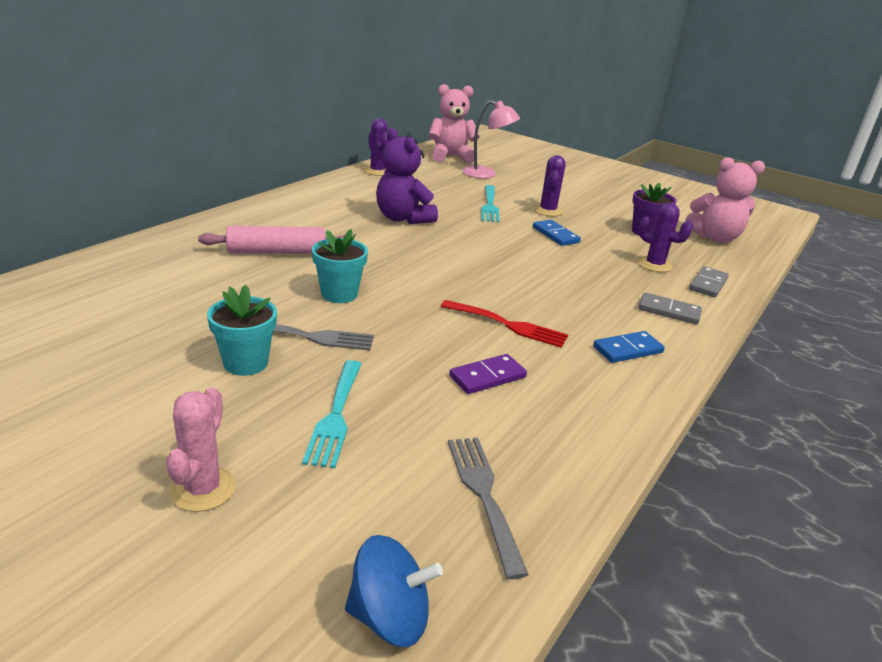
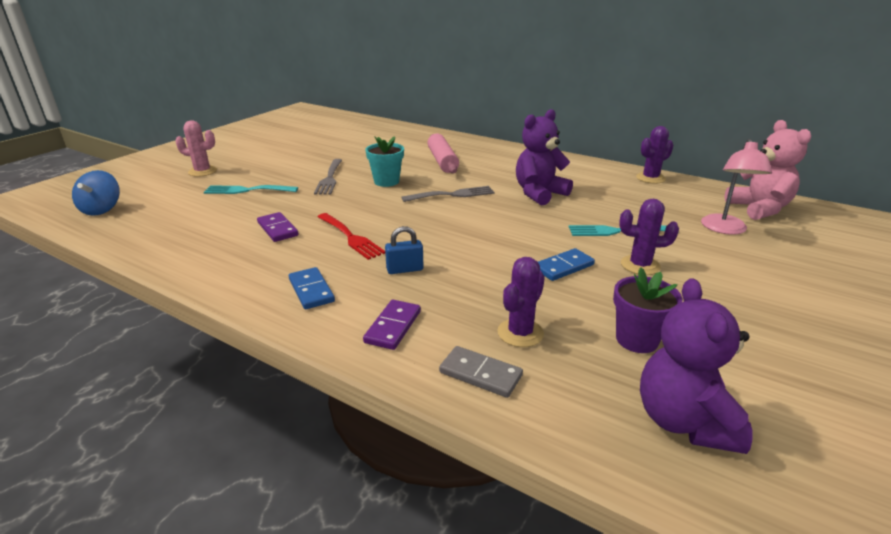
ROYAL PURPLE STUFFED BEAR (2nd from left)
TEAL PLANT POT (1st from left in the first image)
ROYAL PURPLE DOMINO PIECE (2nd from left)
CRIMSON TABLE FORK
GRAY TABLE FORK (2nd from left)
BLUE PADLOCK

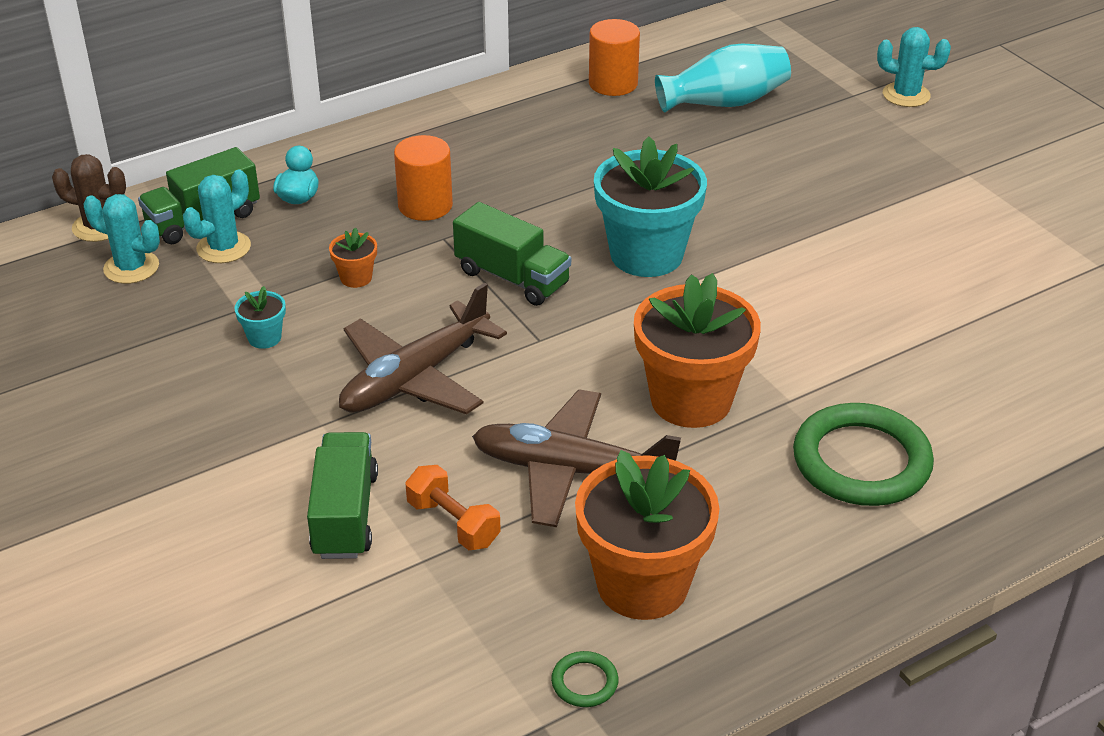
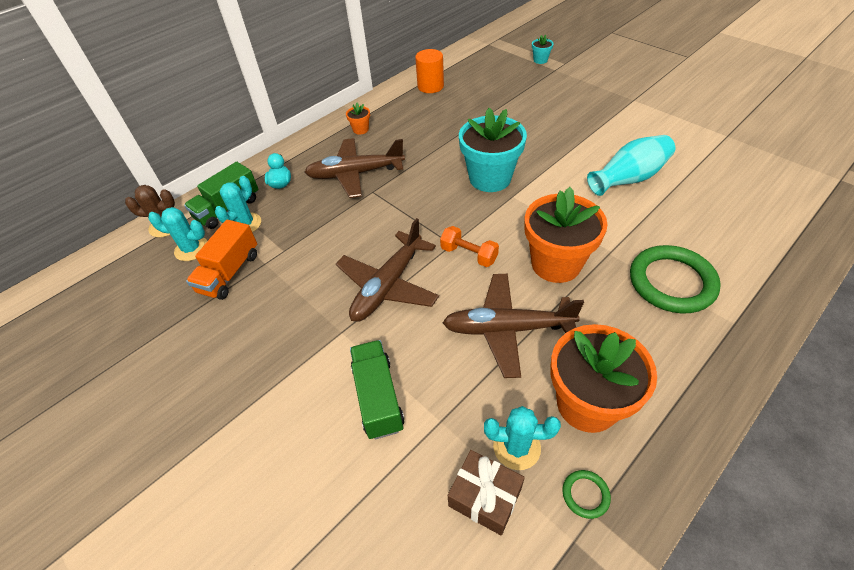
TEAL CACTUS (3rd from left)
TEAL VASE
RUSSET PLANE (1st from left)
GREEN TOY TRUCK (3rd from left in the first image)
BRIGHT ORANGE PLANT POT (1st from left)
TEAL PLANT POT (2nd from left)
BRIGHT ORANGE HAND WEIGHT
BRIGHT ORANGE TOY TRUCK
RUSSET GIFT

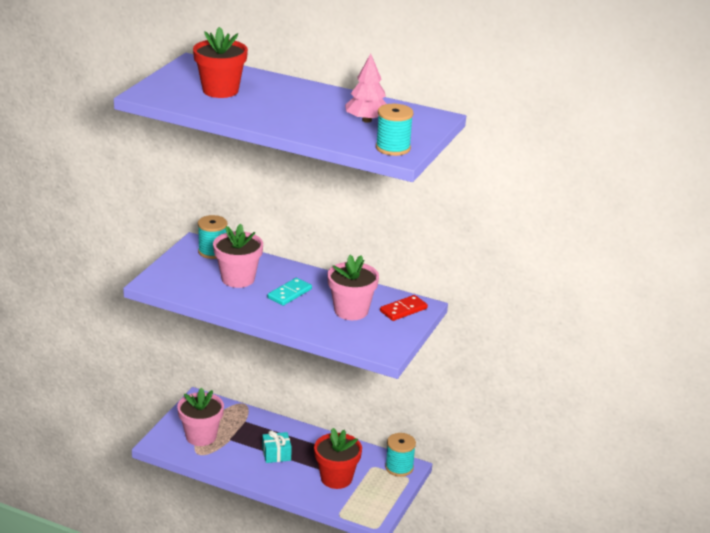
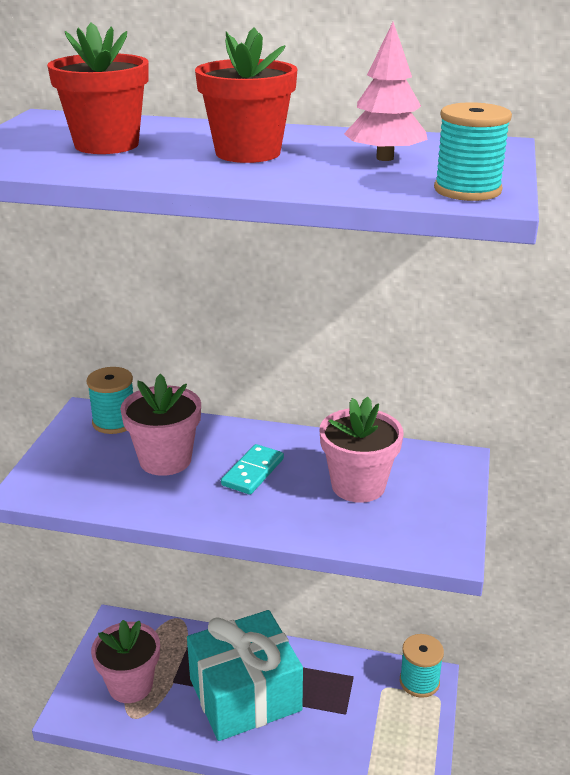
CRIMSON DOMINO PIECE
CRIMSON PLANT POT (2nd from left)
TEAL GIFT

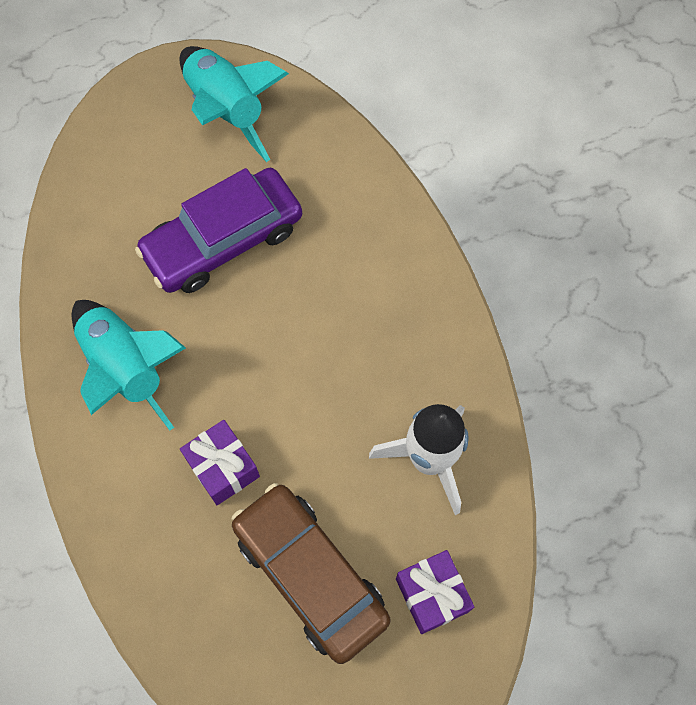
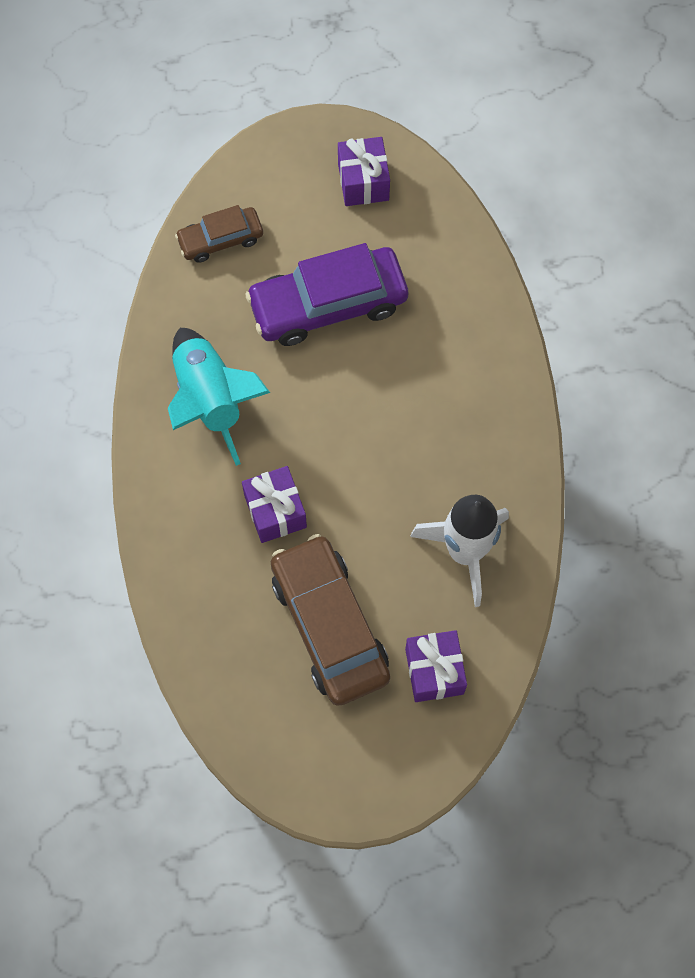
ROYAL PURPLE GIFT (2nd from left)
RUSSET CAR (1st from left)

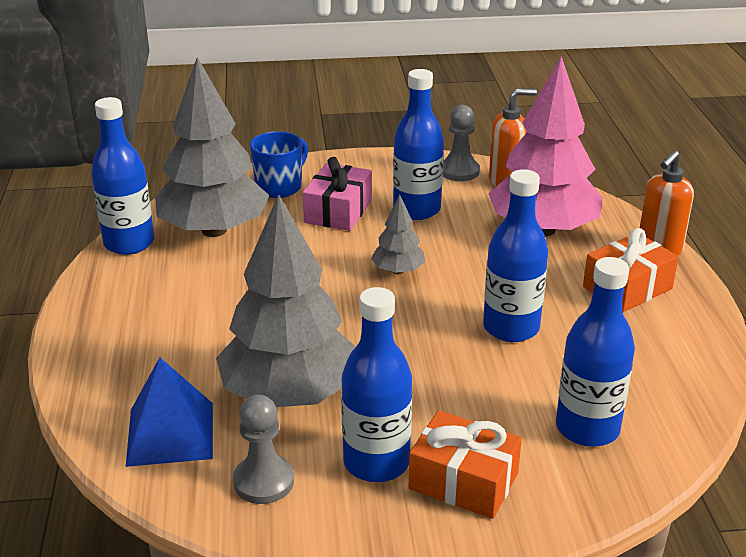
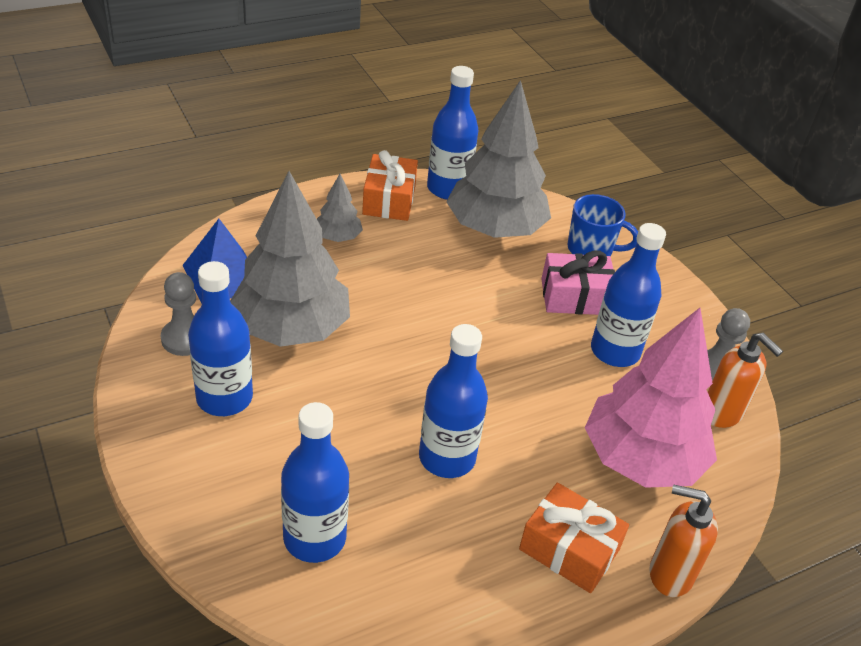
GRAY TOY TREE (2nd from left)
BRIGHT ORANGE GIFT (1st from left)

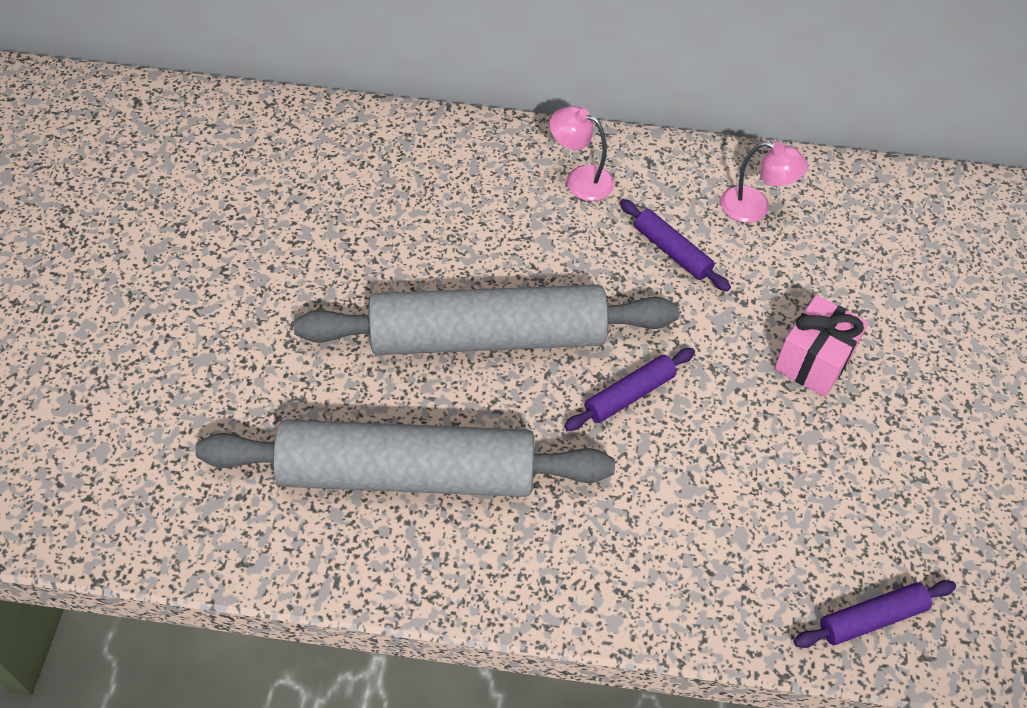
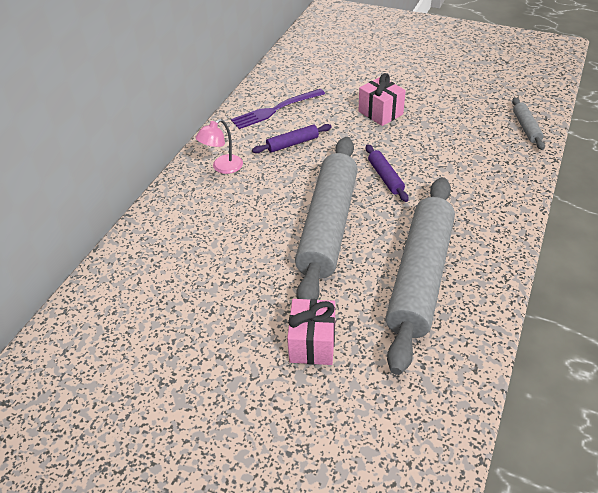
ROYAL PURPLE TABLE FORK
GRAY DOUGH ROLLER (3rd from left)
PINK GIFT (1st from left)

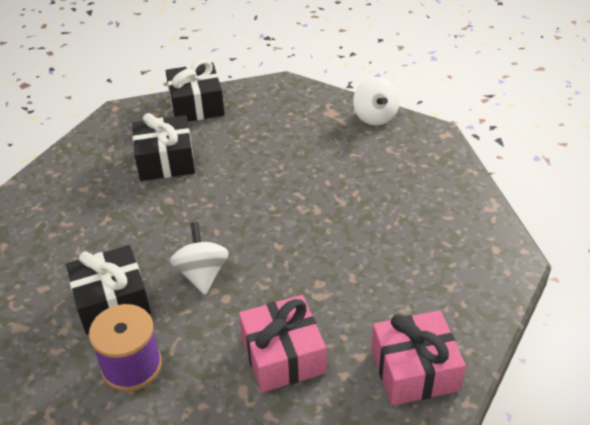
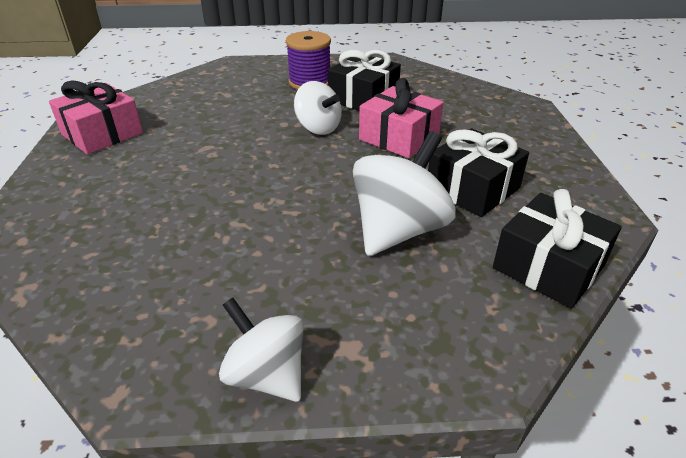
PINK GIFT (2nd from left)
WHITE SPINNING TOP (3rd from left)

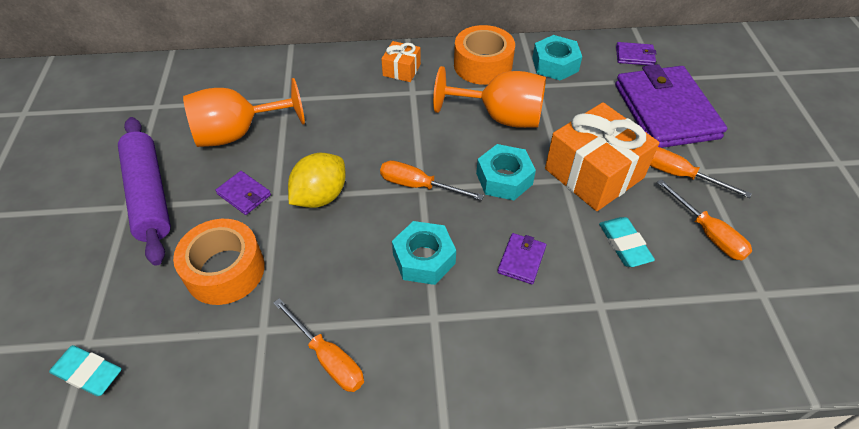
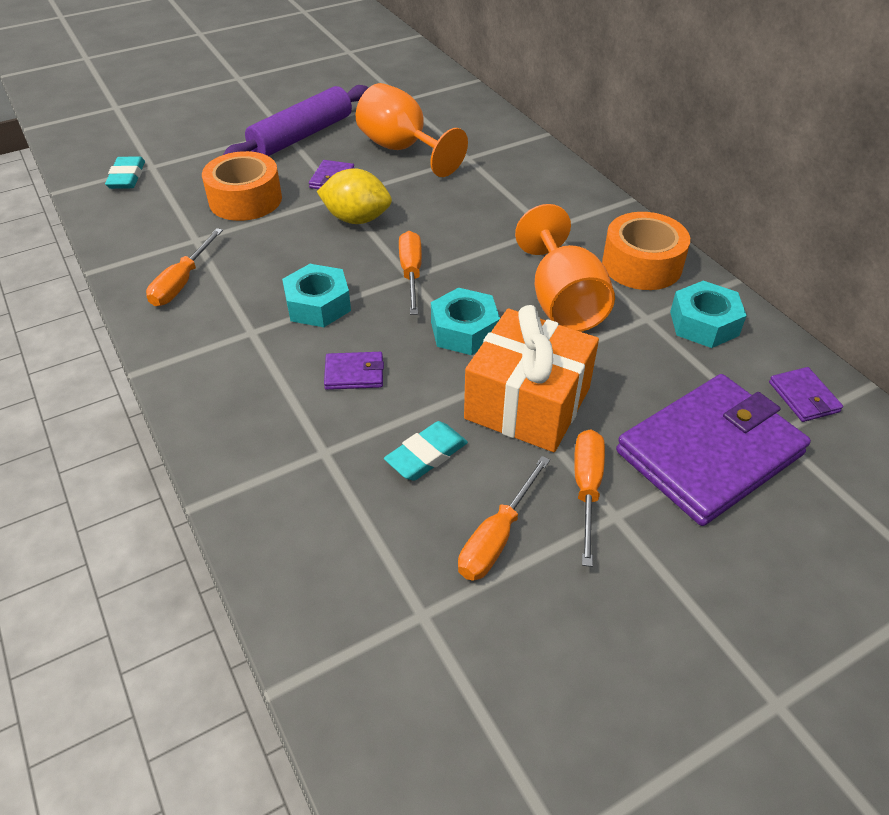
BRIGHT ORANGE GIFT (1st from left in the first image)

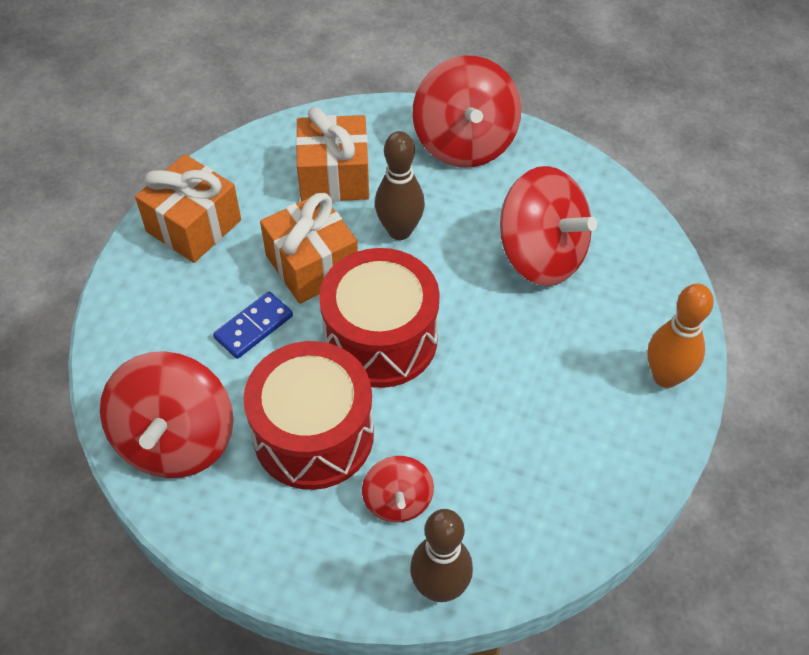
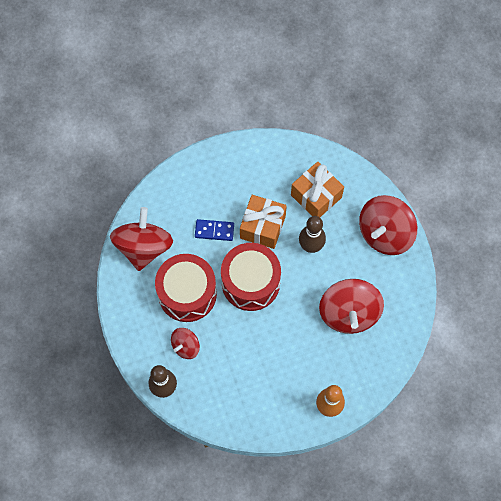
BRIGHT ORANGE GIFT (1st from left in the first image)
CRIMSON SPINNING TOP (1st from left)

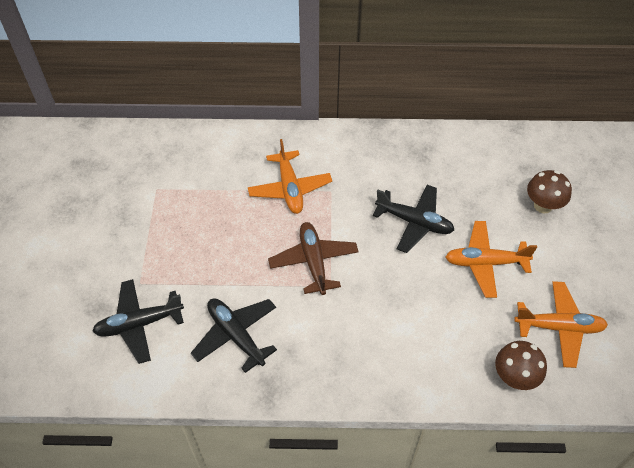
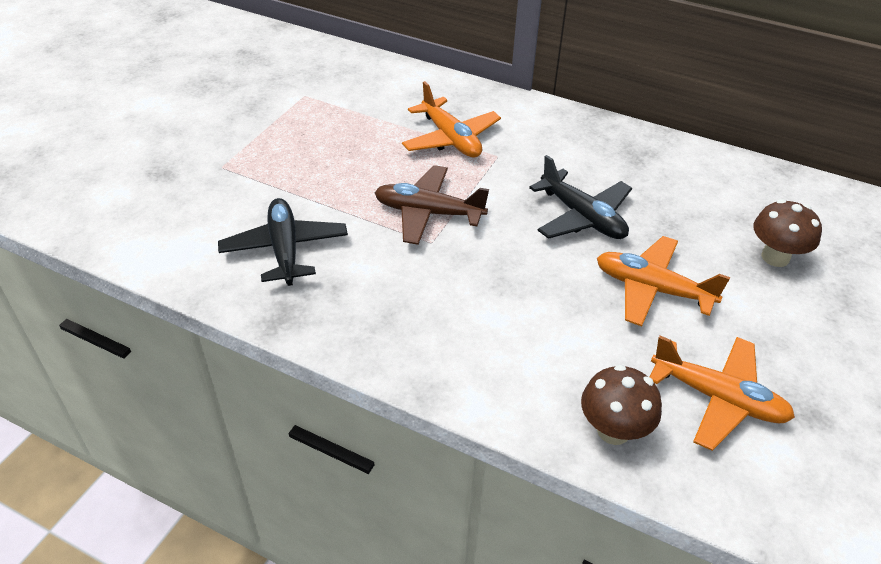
BRIGHT ORANGE PLANE (1st from left)
RUSSET PLANE
BLACK PLANE (1st from left in the first image)

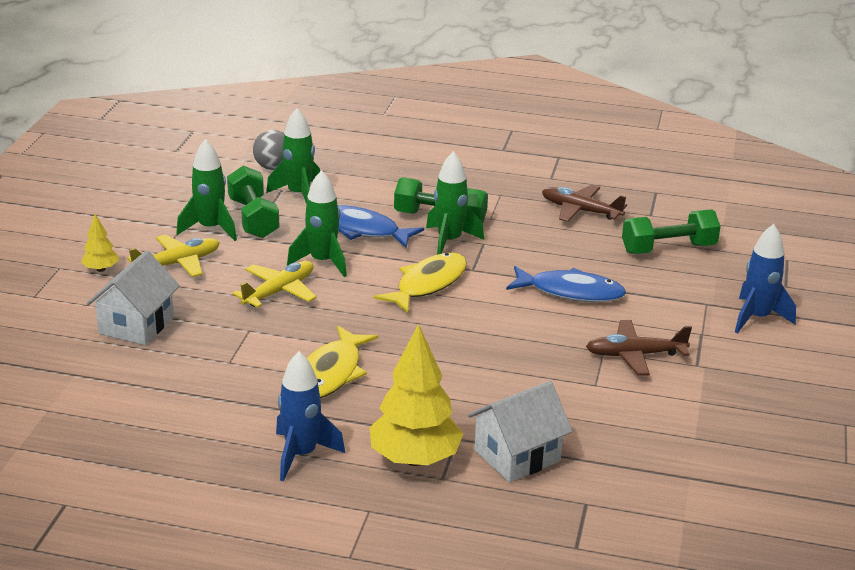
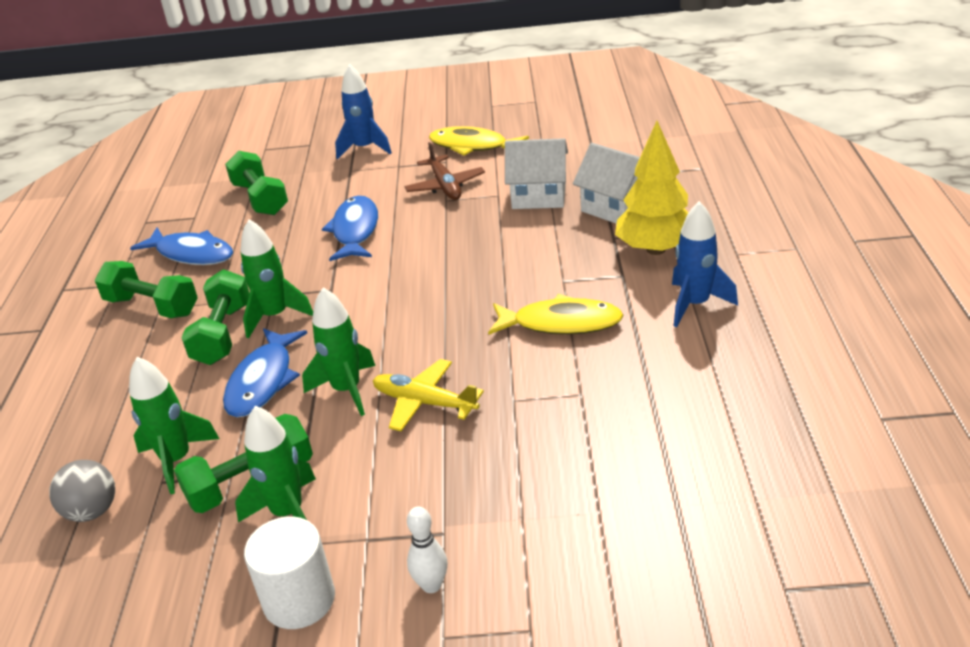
BLUE FISH (1st from left)
WHITE SKITTLE
YELLOW PLANE (1st from left in the first image)
WHITE TOY HOUSE (1st from left)
YELLOW FISH (1st from left)
GREEN HAND WEIGHT (1st from left)
WHITE CYLINDER

